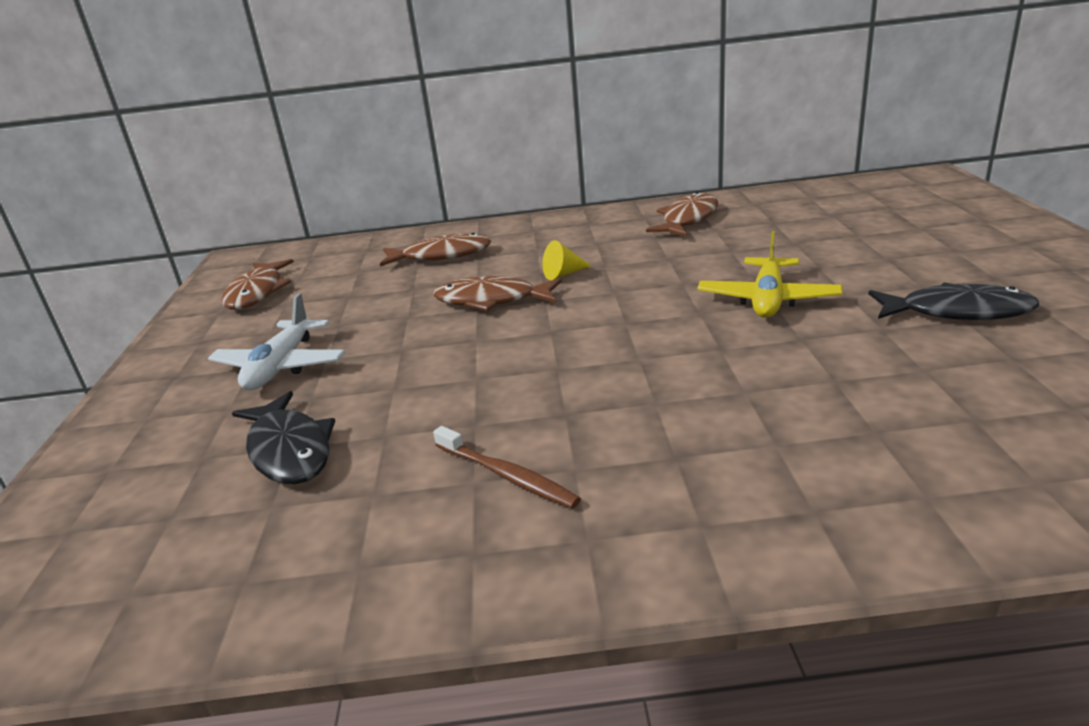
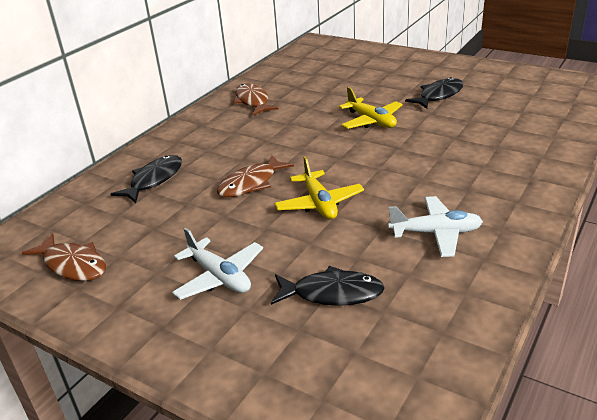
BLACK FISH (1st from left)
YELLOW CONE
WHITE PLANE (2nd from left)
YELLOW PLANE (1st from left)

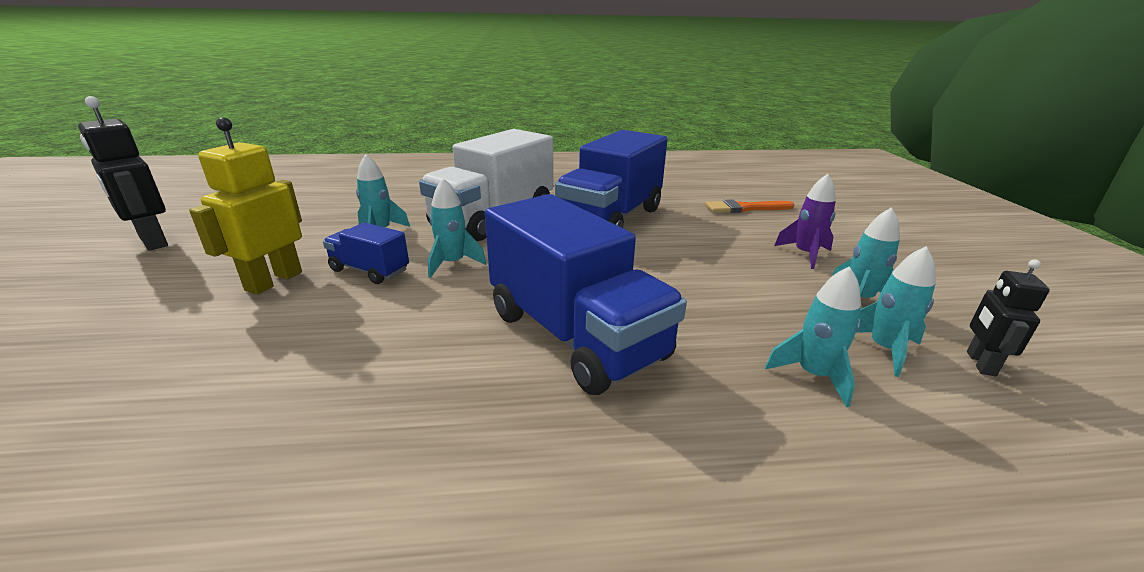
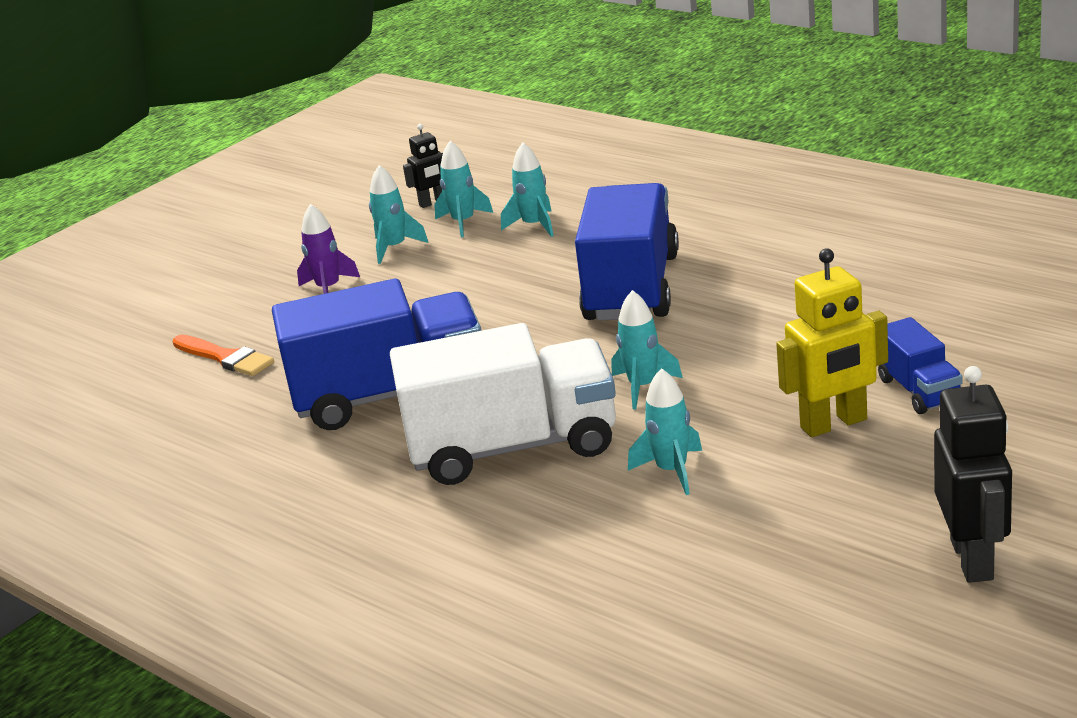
BLUE TOY TRUCK (3rd from left)

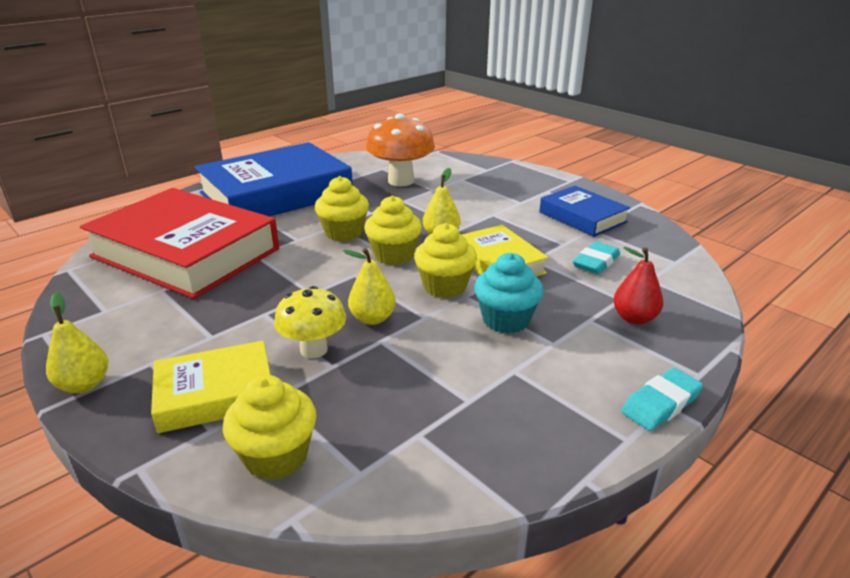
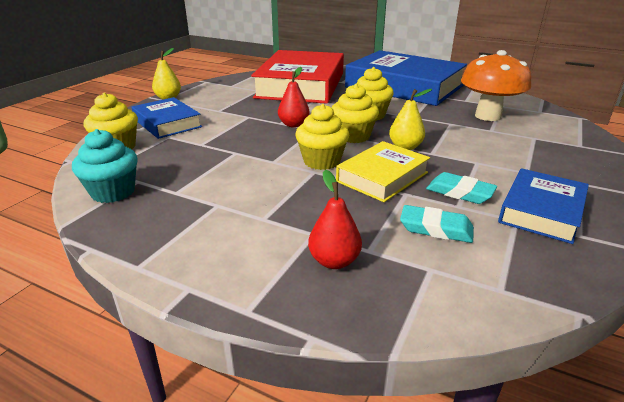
YELLOW PEAR FRUIT (2nd from left in the first image)
TEAL CUPCAKE
YELLOW MUSHROOM
BLUE BOOK (1st from left)
TEAL PENCIL ERASER (2nd from left)
CRIMSON PEAR FRUIT (1st from left)

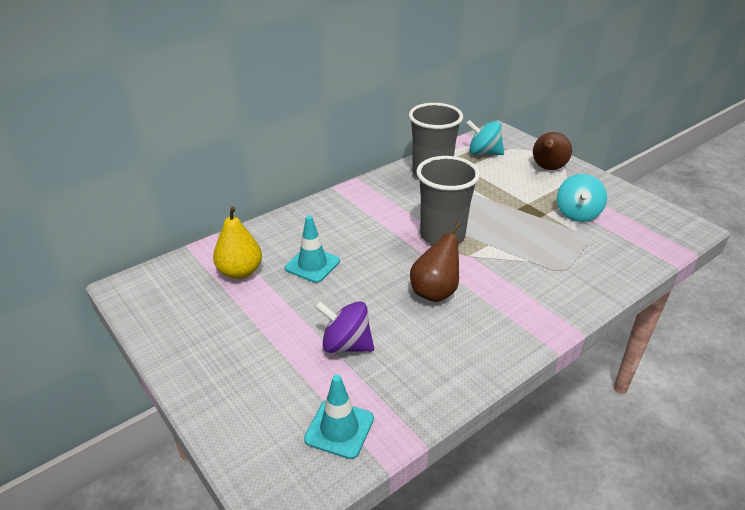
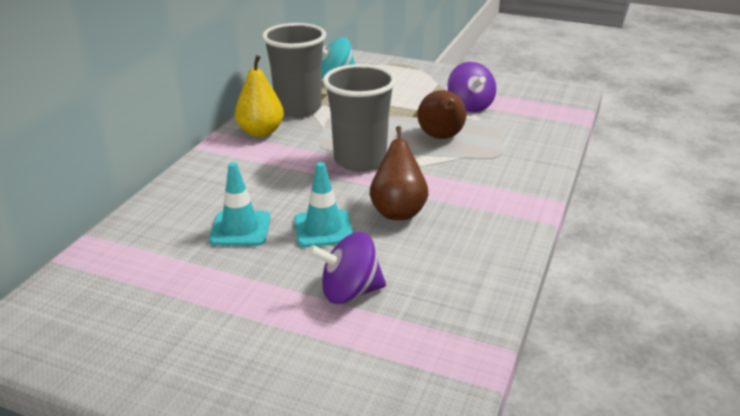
RUSSET PEAR FRUIT (2nd from left)
ROYAL PURPLE SPINNING TOP (2nd from left)
YELLOW PEAR FRUIT
TEAL TRAFFIC CONE (2nd from left)

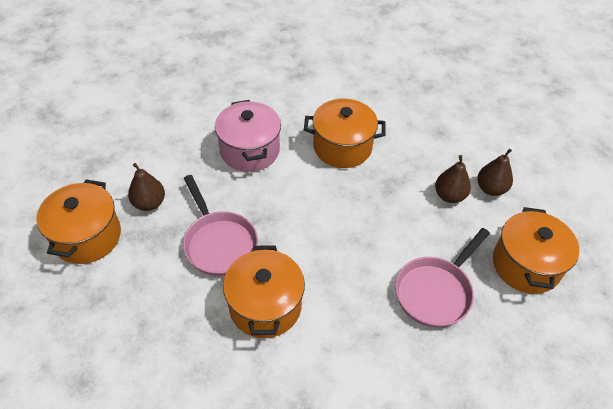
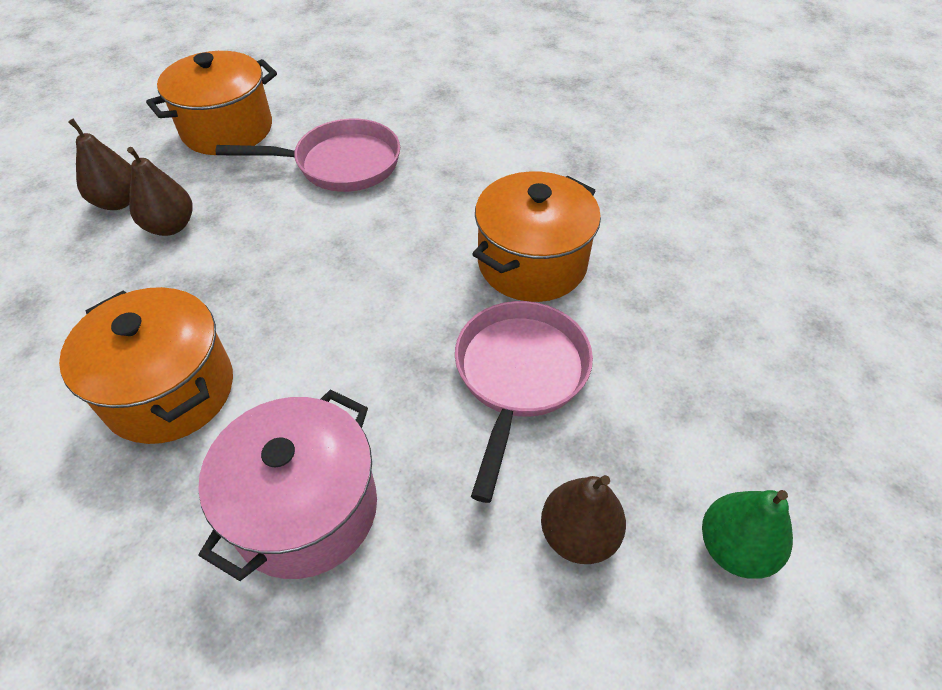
GREEN PEAR FRUIT

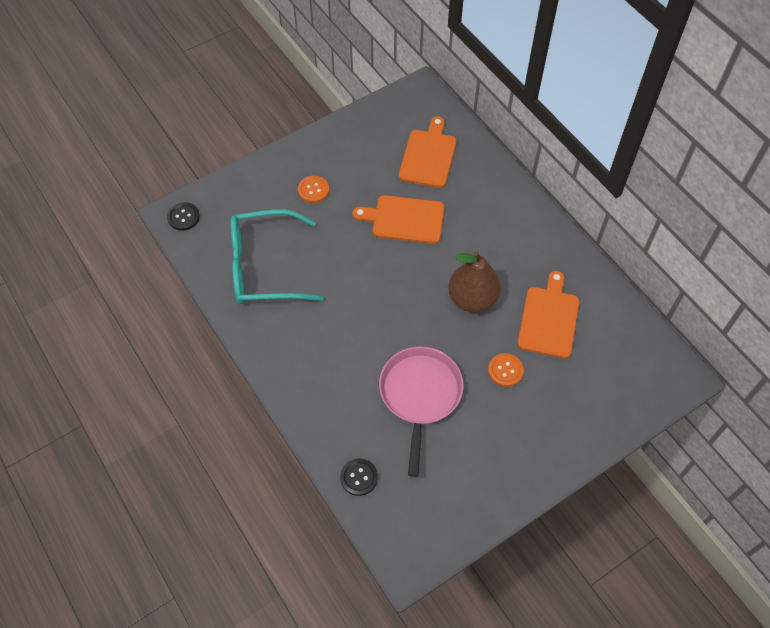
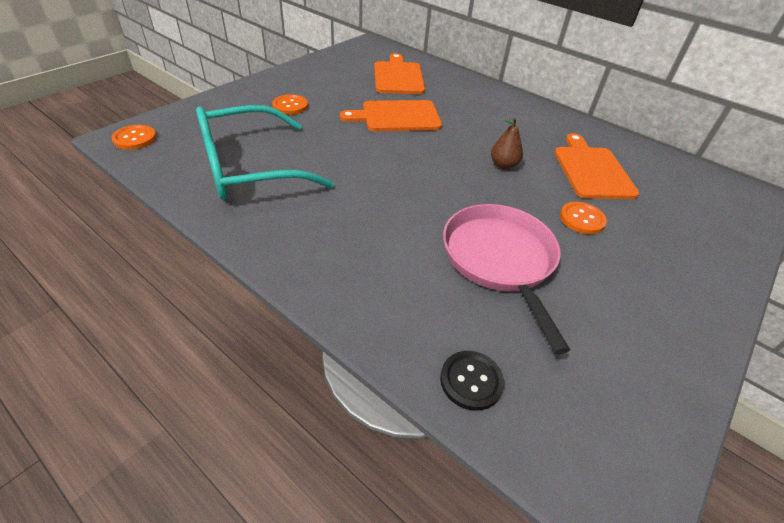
BRIGHT ORANGE BUTTON (1st from left)
RUSSET PEAR FRUIT

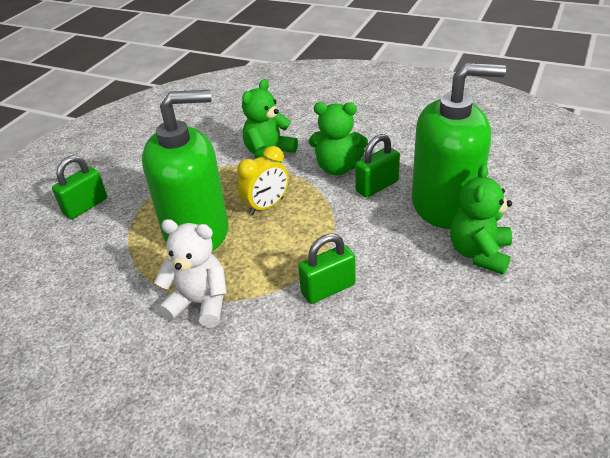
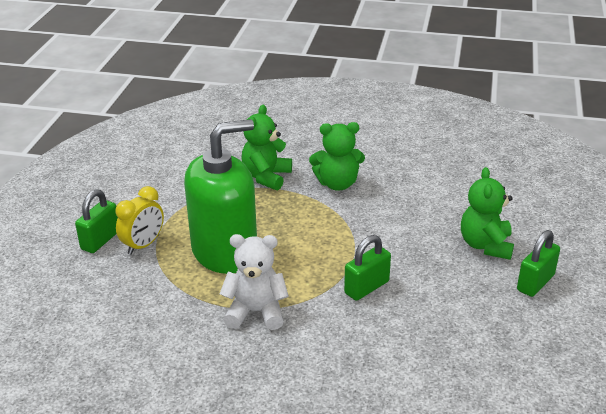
GREEN SOAP PUMP (2nd from left in the first image)
GREEN PADLOCK (3rd from left)
YELLOW BEDSIDE CLOCK

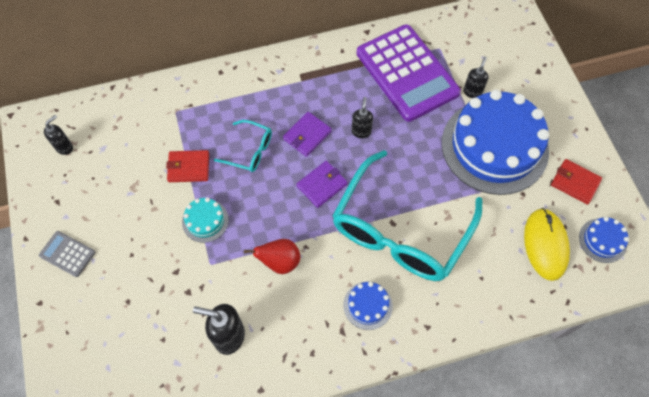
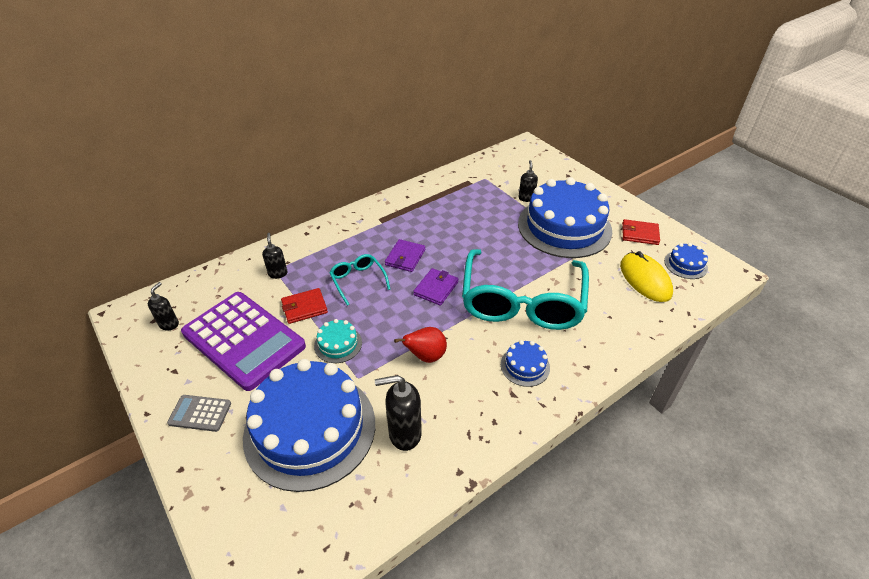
ROYAL PURPLE CALCULATOR
BLACK SOAP PUMP (2nd from left)
TEAL EYEGLASSES (1st from left)
BLUE GATEAU (1st from left)

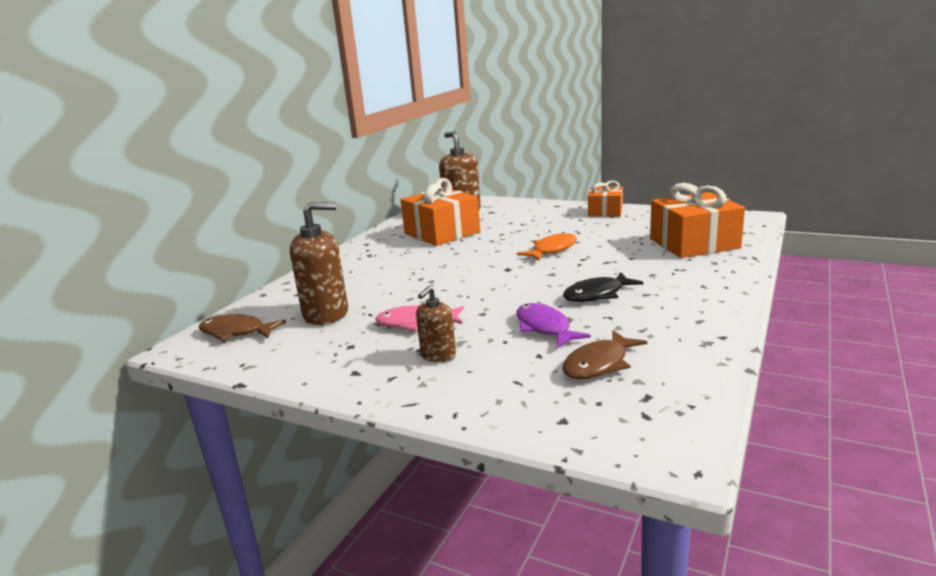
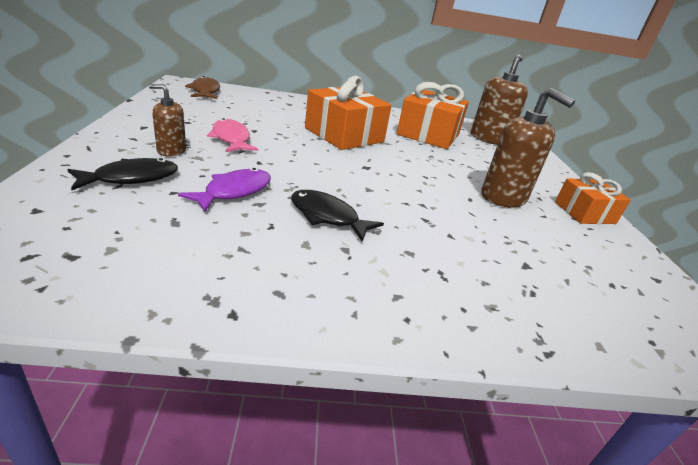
BRIGHT ORANGE GIFT (1st from left)
RUSSET SOAP PUMP (3rd from left)
BRIGHT ORANGE FISH
RUSSET FISH (2nd from left in the first image)
BLACK FISH (1st from left)

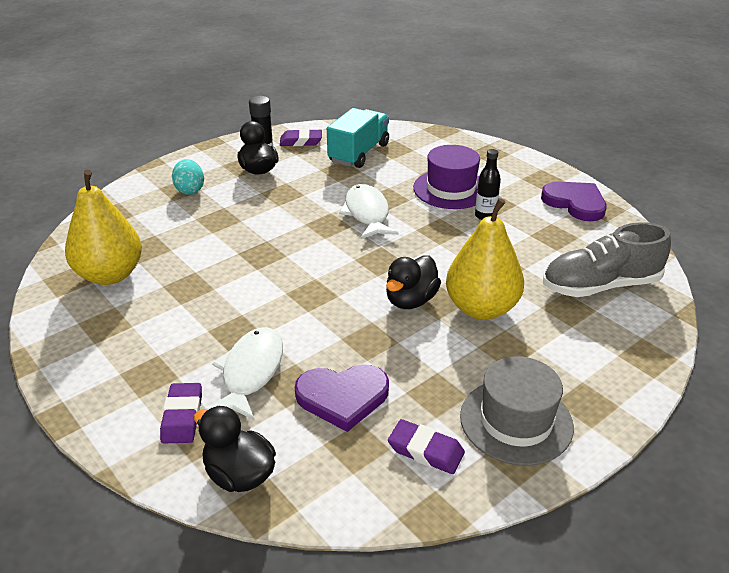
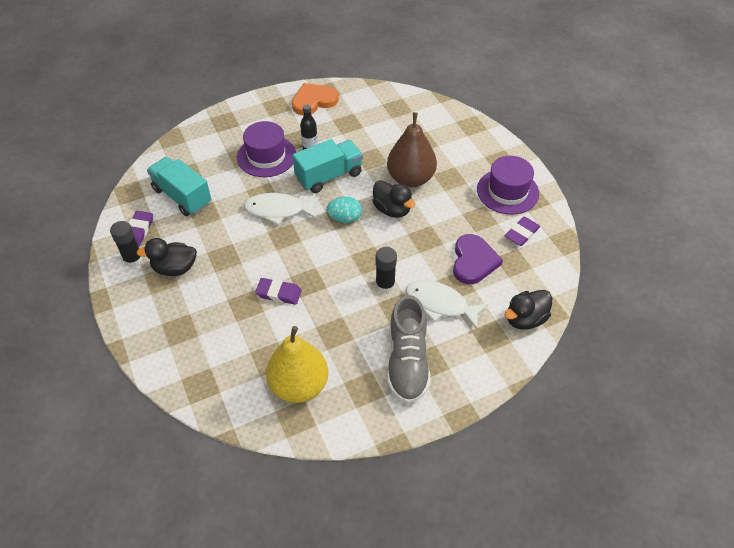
TEAL TOY EGG
BRIGHT ORANGE LOVE HEART
RUSSET PEAR FRUIT
GRAY SHOE
ROYAL PURPLE HAT (2nd from left)
ROYAL PURPLE PENCIL ERASER (2nd from left)
TEAL TOY TRUCK (2nd from left)
BLACK GLUE (2nd from left)

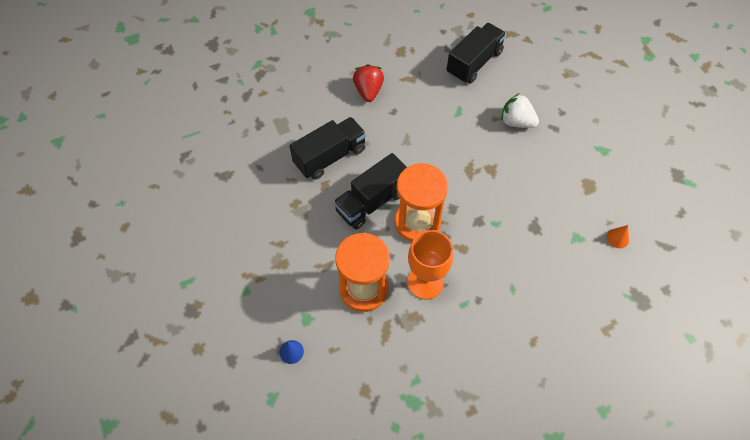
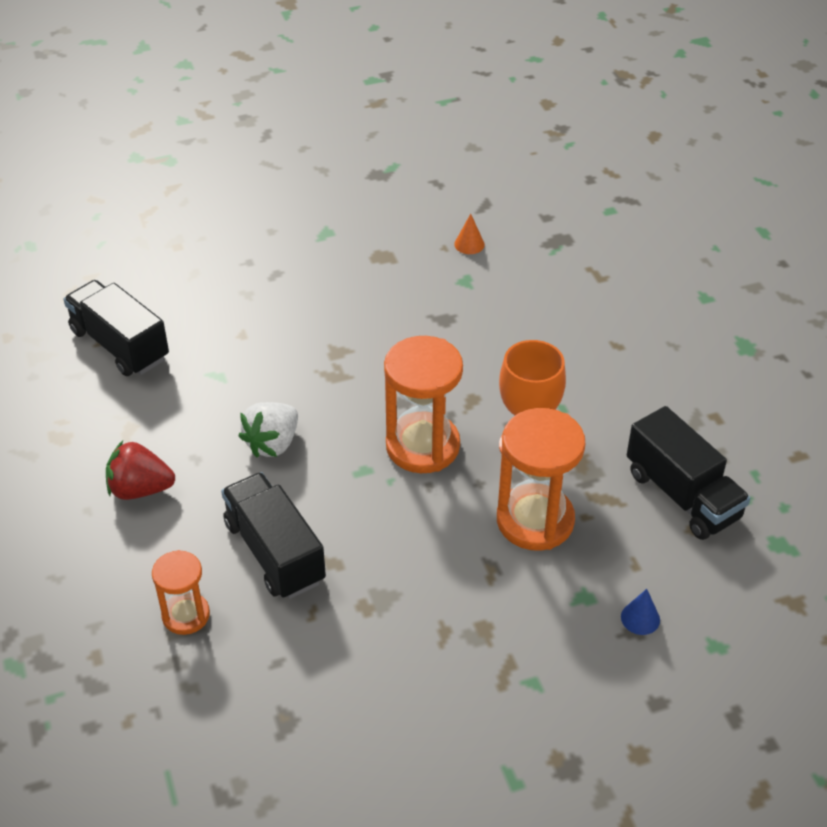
WHITE BERRY
BLACK TOY TRUCK (3rd from left)
BRIGHT ORANGE HOURGLASS (1st from left)

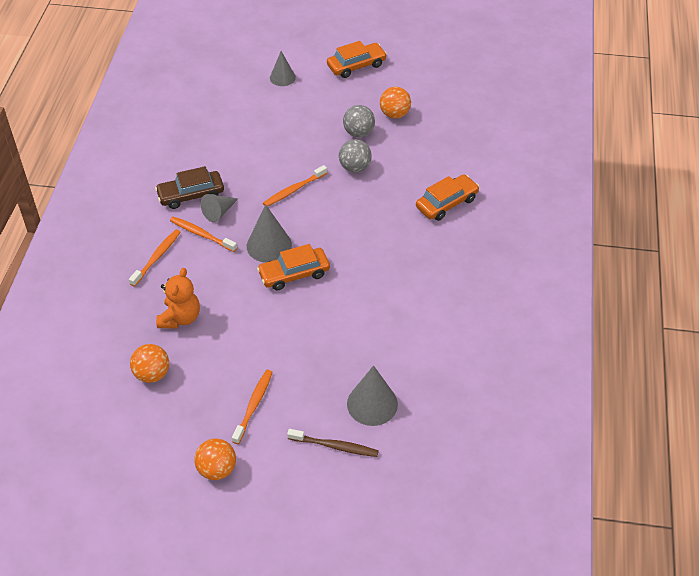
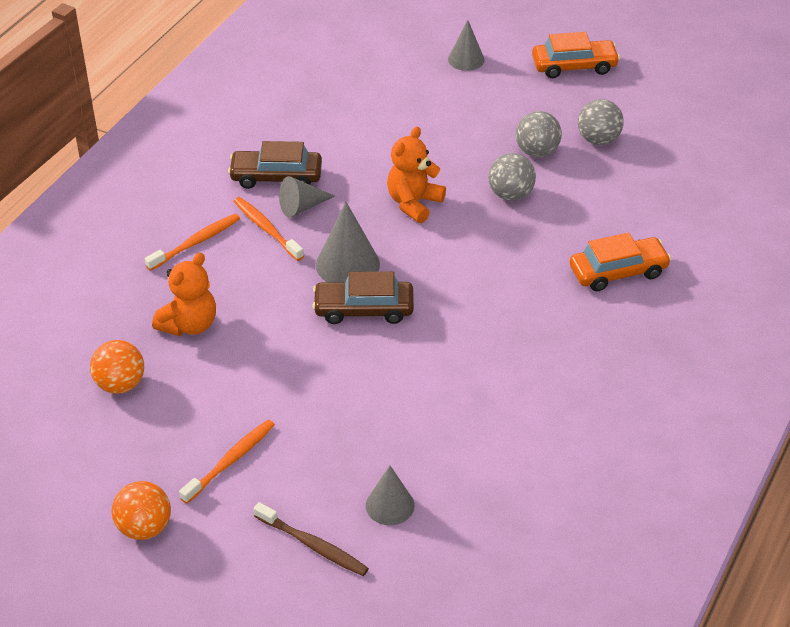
GRAY PLAY BALL (3rd from left)
BRIGHT ORANGE STUFFED BEAR (2nd from left)
RUSSET CAR (2nd from left)
GRAY CONE (3rd from left)

